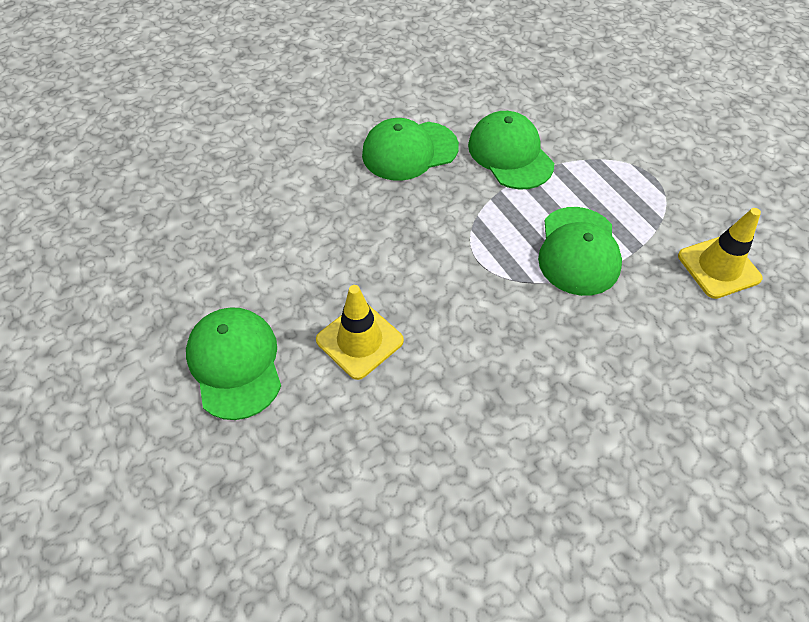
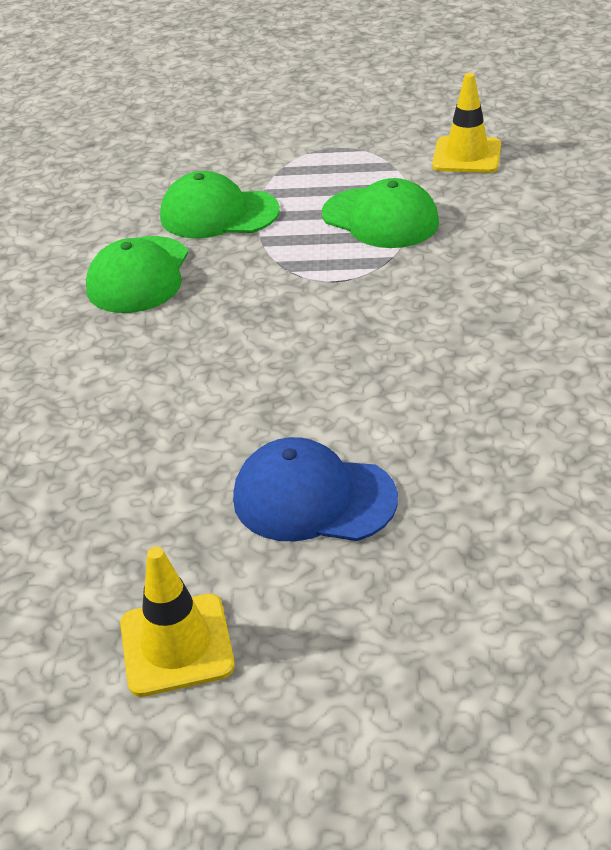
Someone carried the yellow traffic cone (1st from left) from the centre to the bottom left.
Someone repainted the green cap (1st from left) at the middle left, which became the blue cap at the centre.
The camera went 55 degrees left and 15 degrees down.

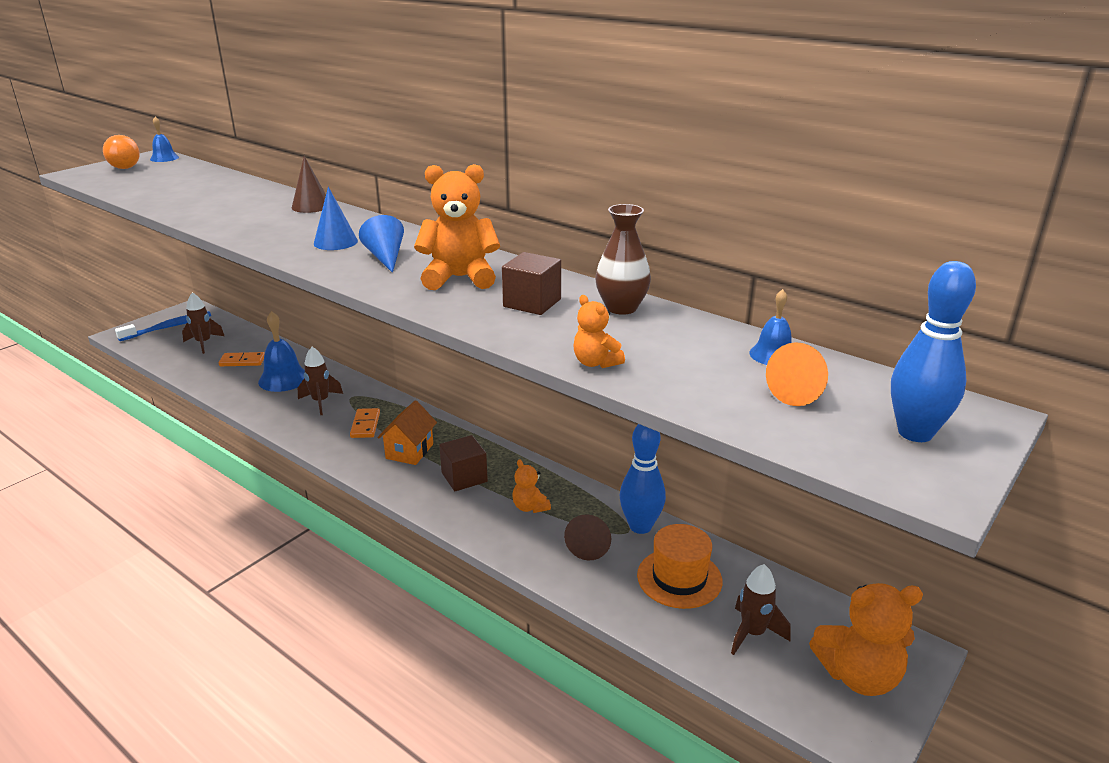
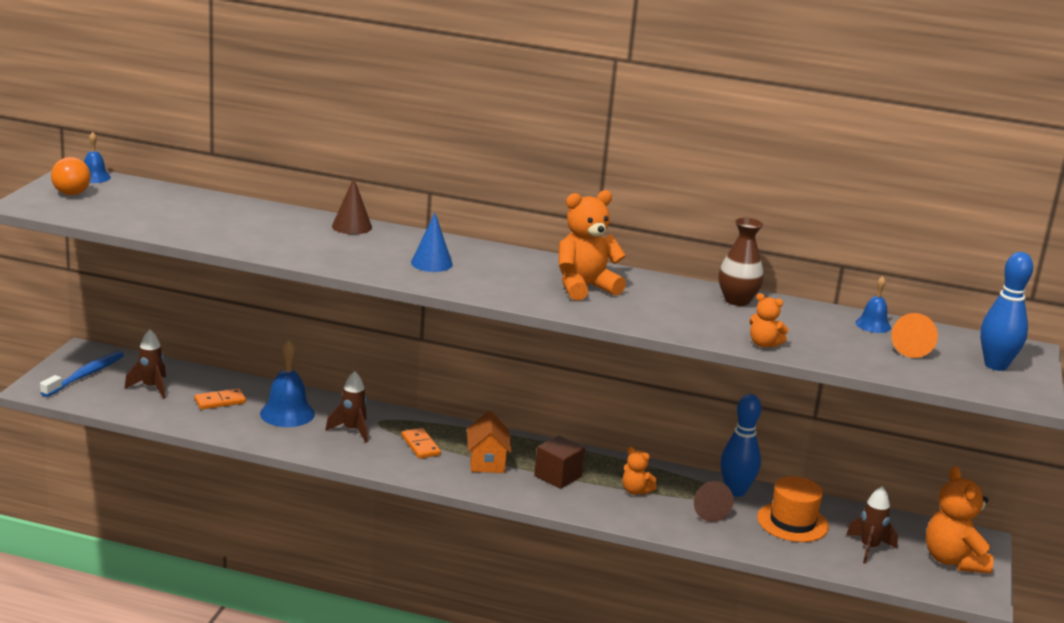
Someone rotated the orange teddy bear (4th from left) at the bottom right by 105 degrees clockwise.
Someone took away the blue cone (2nd from left) at the top centre.
Someone took away the brown cube (2nd from left) at the centre.
The camera went 25 degrees left and 5 degrees down.

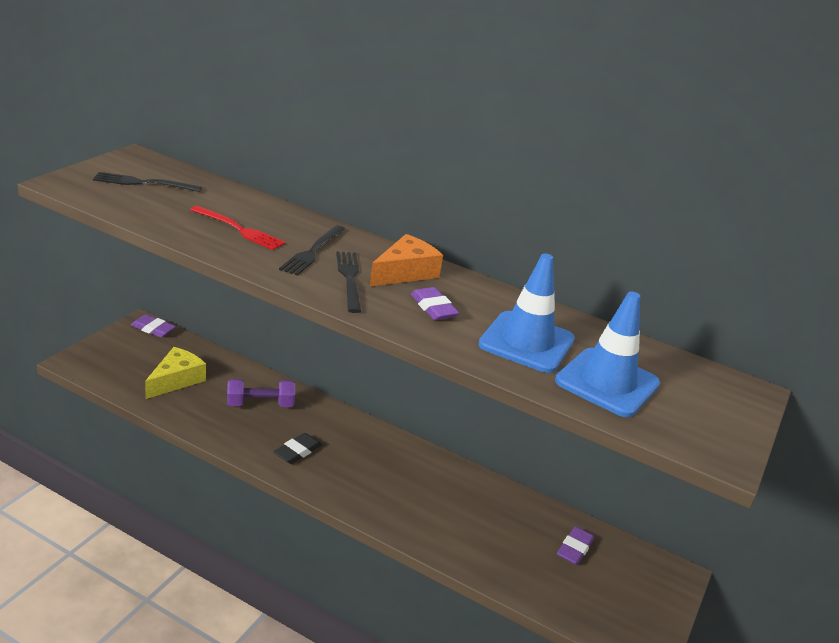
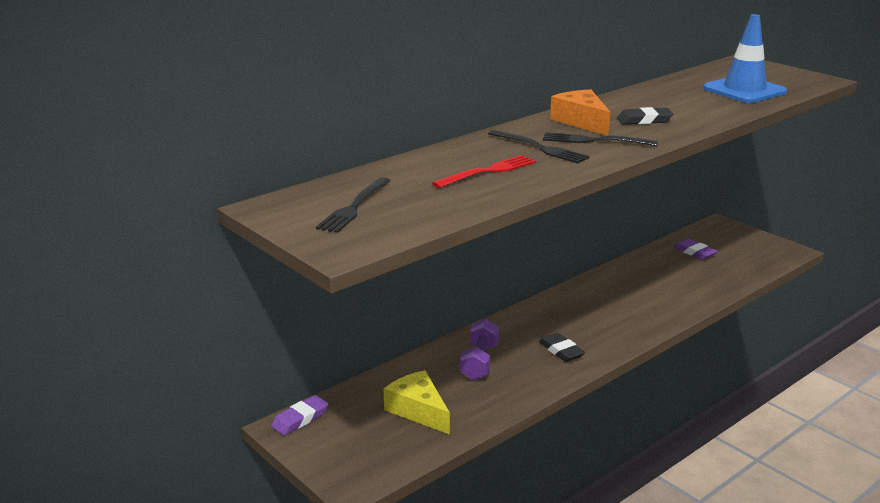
Someone repainted the purple eraser (2nd from left) at the centre, which became the black eraser (2nd from left) at the top right.
Someone took away the blue traffic cone (1st from left) at the centre.
The camera went 65 degrees left and 5 degrees down.

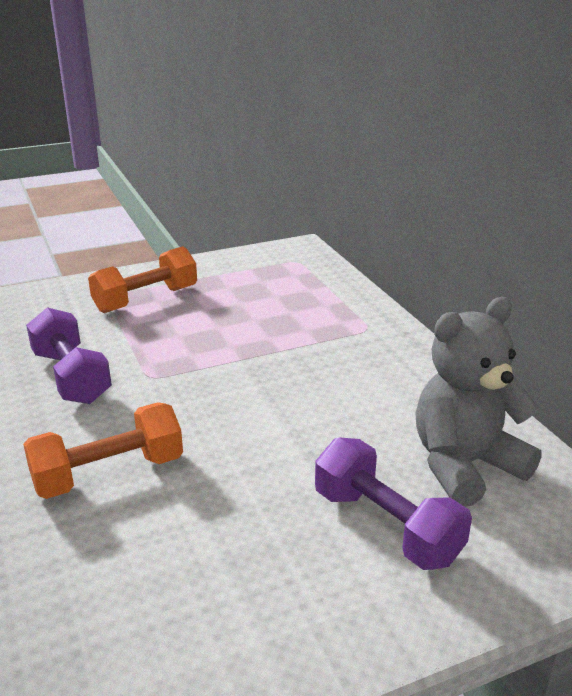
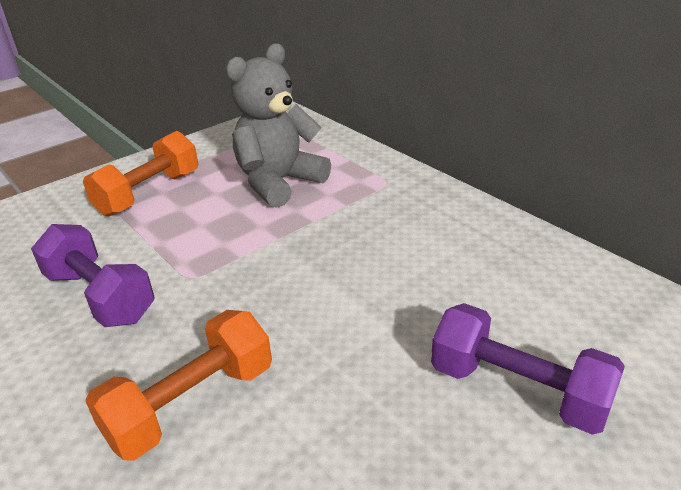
Someone carried the grey teddy bear from the middle right to the top centre.
The camera went 15 degrees left and 5 degrees up.

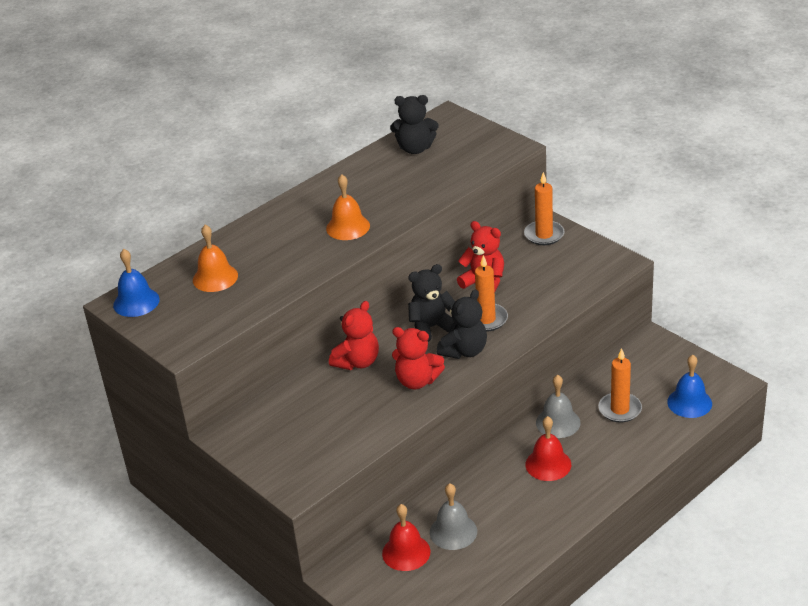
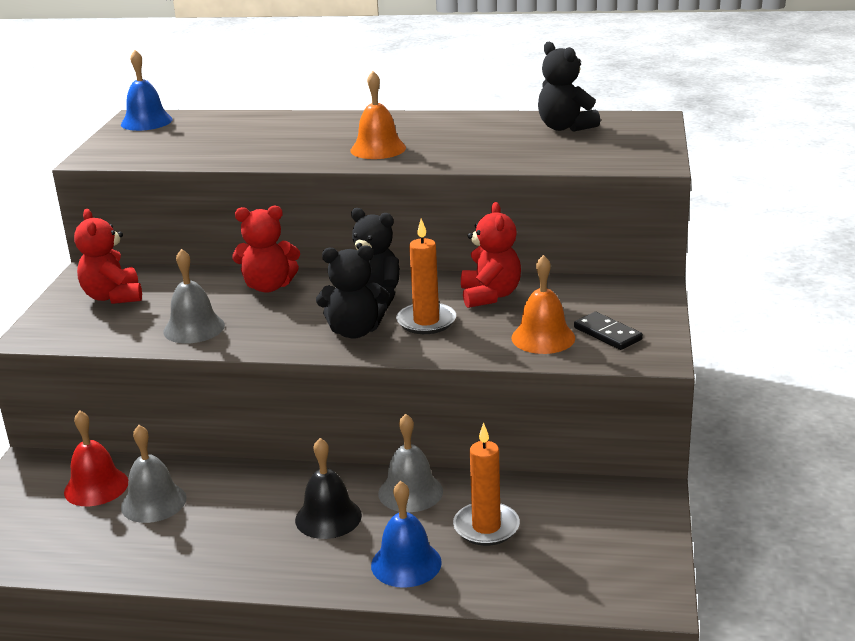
Someone carried the red teddy bear (2nd from left in the first image) from the centre to the middle left.
Someone put down the grey bell (2nd from left) at the middle left.
Someone repainted the red bell (2nd from left) at the bottom right, which became the black bell at the bottom centre.
Someone carried the blue bell (2nd from left) from the middle right to the bottom centre.
Someone carried the orange bell (1st from left in the first image) from the middle left to the centre.
Someone put down the black domino at the middle right.
Someone took away the orange candle (2nd from left) at the middle right.
The camera went 50 degrees right and 10 degrees down.

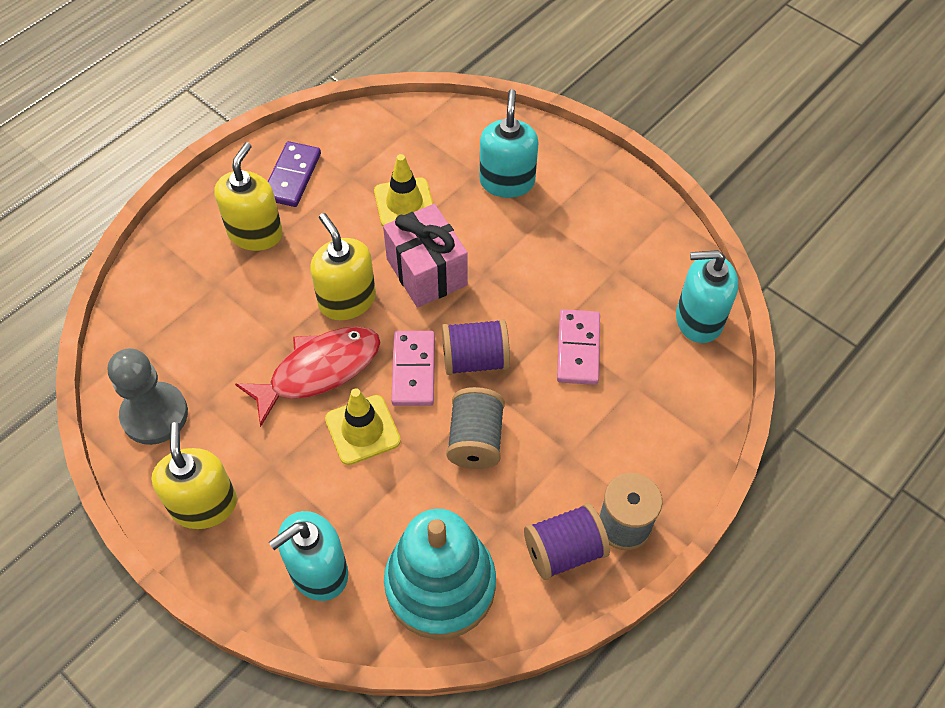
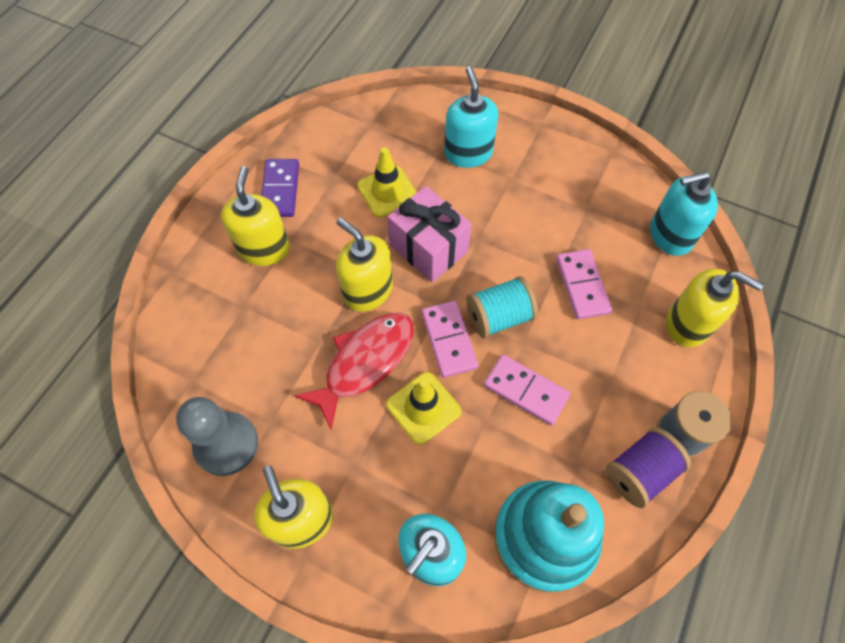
Someone repainted the purple spool (1st from left) at the centre, which became the turquoise spool at the centre.
Someone swapped the grey spool (1st from left) at the centre for the pink domino (2nd from left) at the centre.
Someone put down the yellow soap dispenser (4th from left) at the middle right.
The camera went 15 degrees left and 5 degrees up.

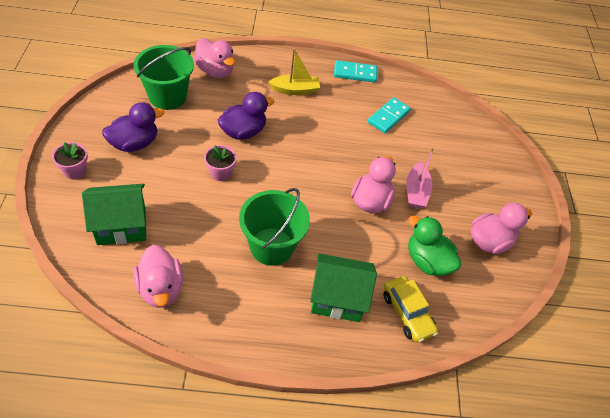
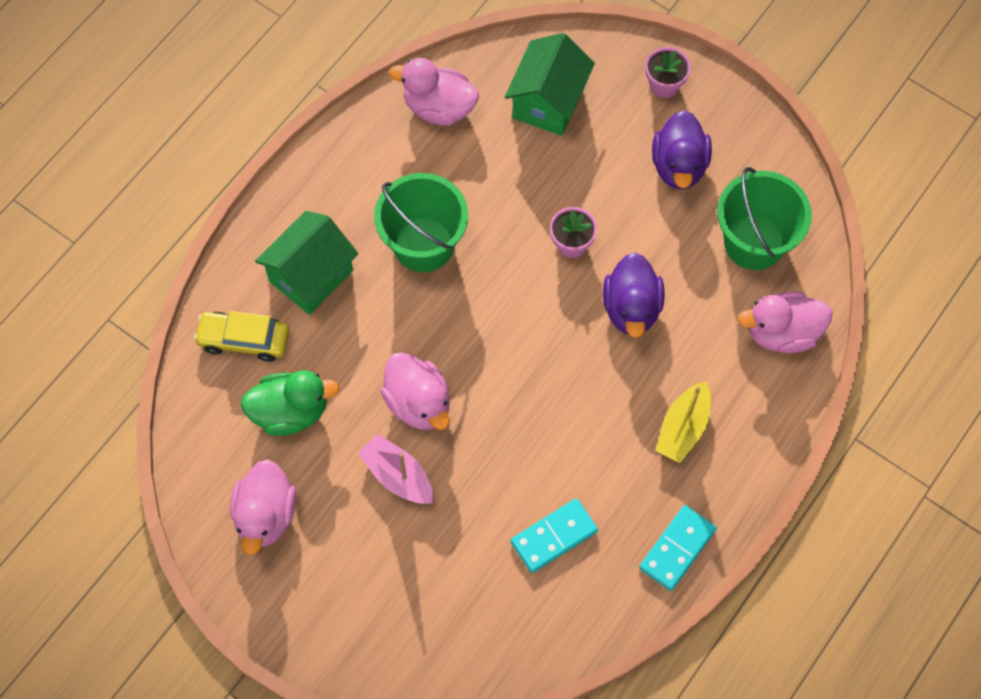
Someone rotated the turquoise domino (2nd from left in the first image) at the top centre by 75 degrees clockwise.
The camera went 130 degrees right and 15 degrees up.

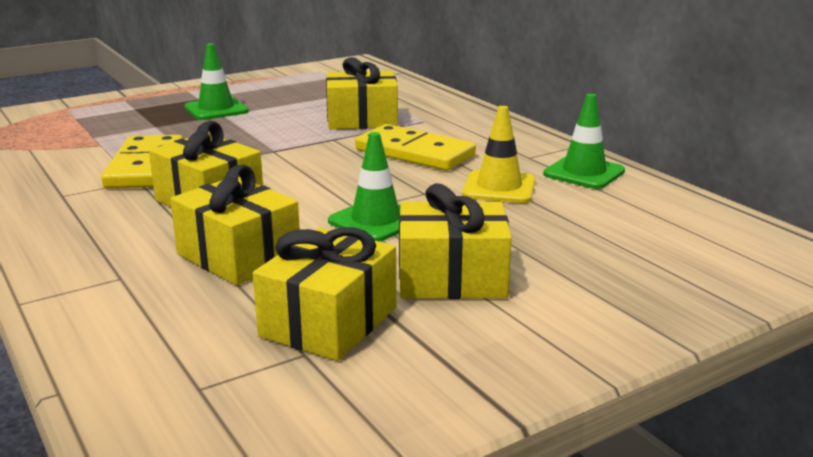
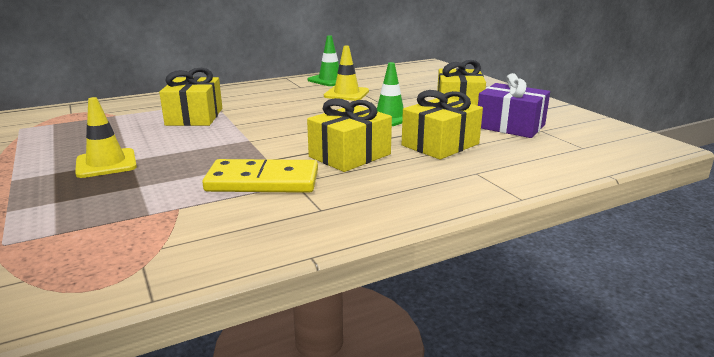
Someone repainted the green traffic cone (1st from left) at the top left, which became the yellow traffic cone (1st from left) at the middle left.
Someone repainted the yellow gift (3rd from left) at the centre, which became the purple gift at the top right.
Someone took away the yellow domino (2nd from left) at the top centre.
The camera went 85 degrees left and 0 degrees up.

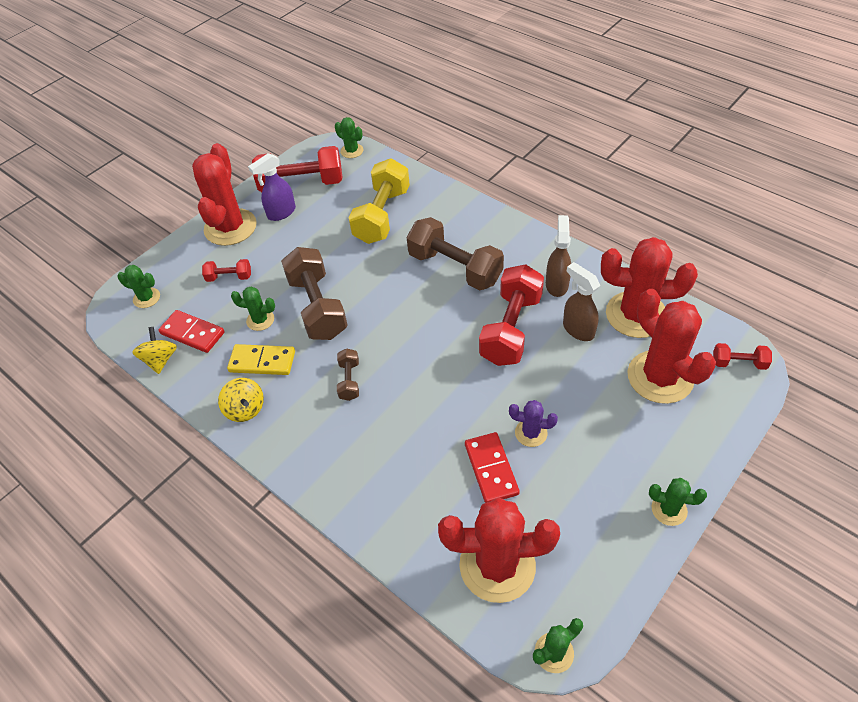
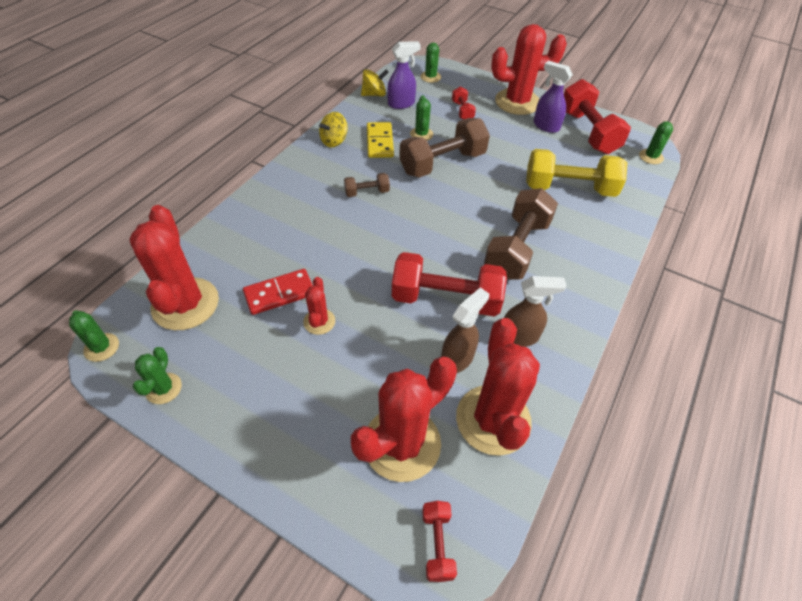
Someone carried the green cactus (5th from left in the first image) from the bottom right to the middle left.
Someone repainted the purple cactus at the centre, which became the red cactus (2nd from left) at the centre.
Someone swapped the red domino (1st from left) at the middle left for the purple spray bottle (1st from left) at the top centre.
The camera went 75 degrees right and 0 degrees up.

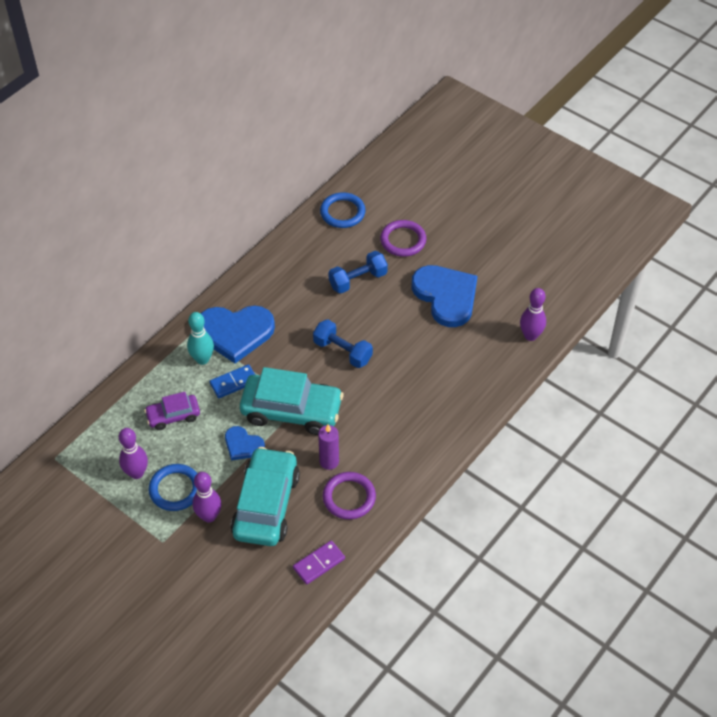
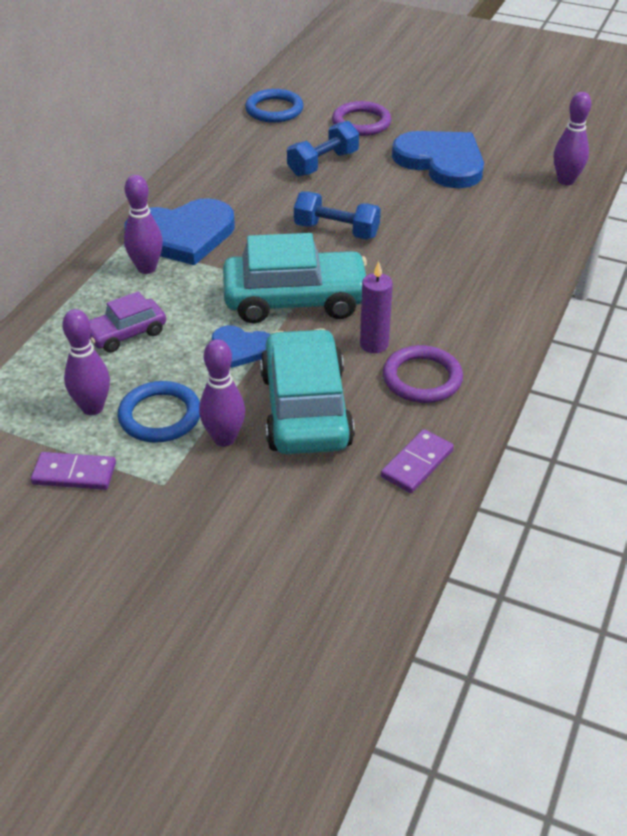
Someone put down the purple domino (1st from left) at the middle left.
Someone repainted the turquoise bowling pin at the middle left, which became the purple bowling pin (2nd from left) at the top left.
Someone took away the blue domino at the middle left.
The camera went 15 degrees left and 10 degrees down.

